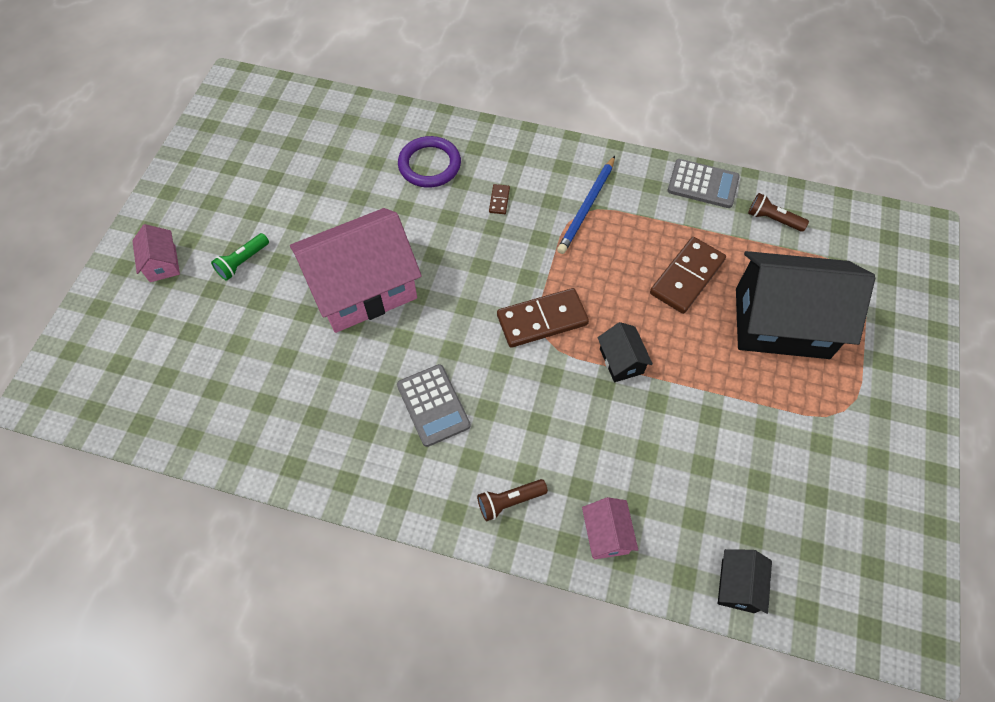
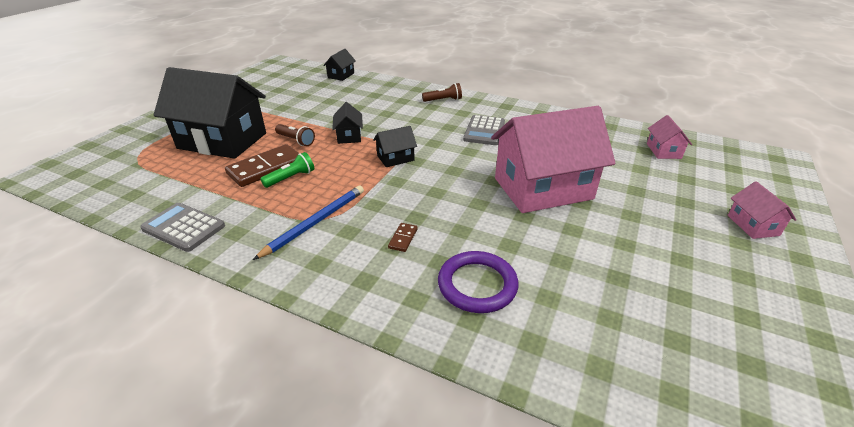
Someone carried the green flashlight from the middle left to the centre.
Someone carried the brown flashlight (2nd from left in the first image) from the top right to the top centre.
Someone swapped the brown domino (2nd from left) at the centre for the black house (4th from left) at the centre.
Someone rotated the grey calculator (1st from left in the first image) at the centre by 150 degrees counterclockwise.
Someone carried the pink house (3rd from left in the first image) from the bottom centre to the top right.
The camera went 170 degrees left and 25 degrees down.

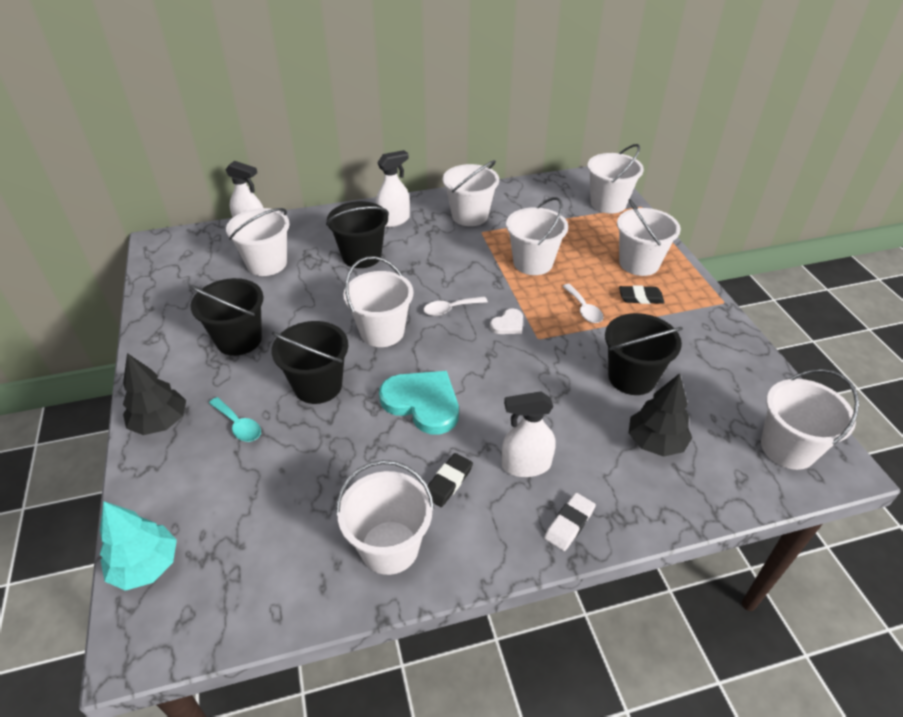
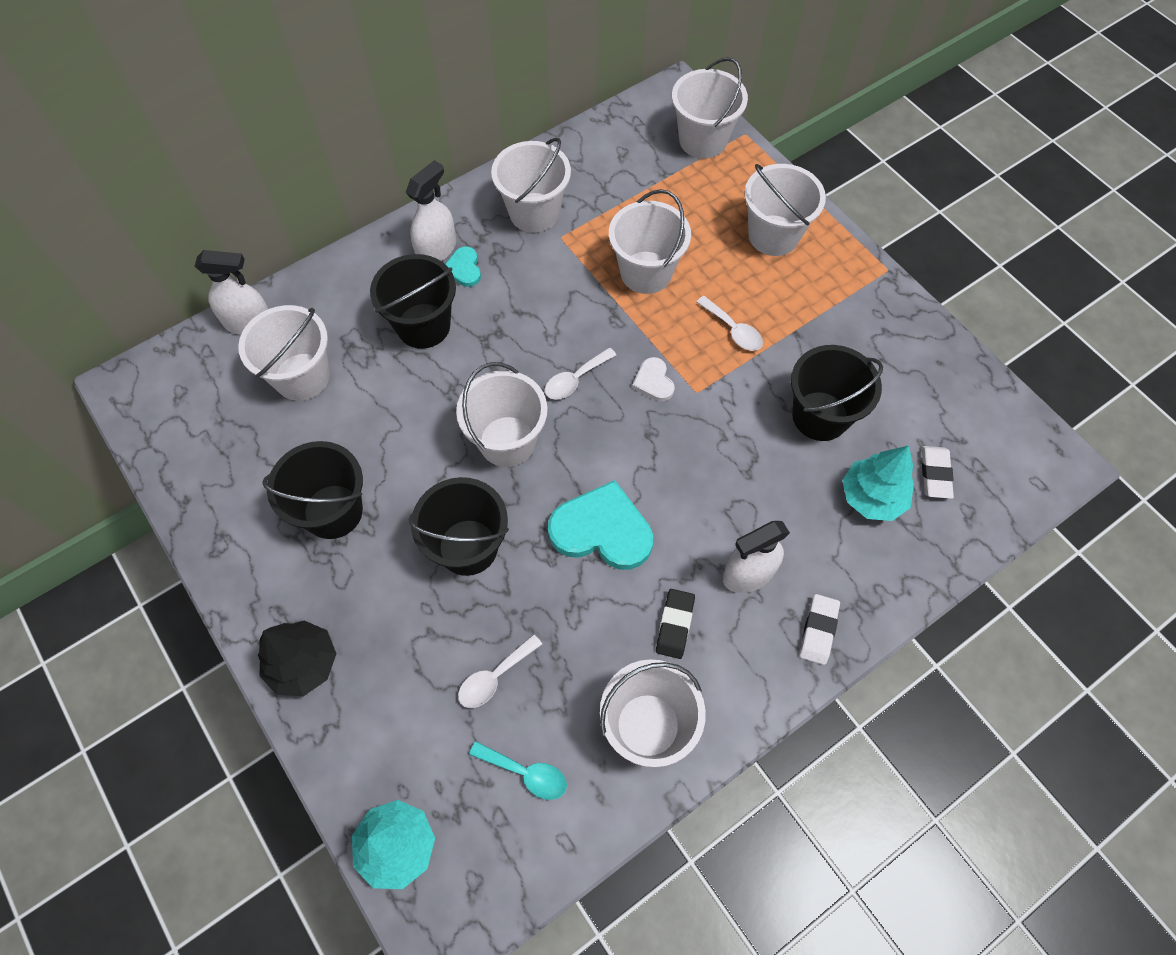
Someone put down the turquoise heart (1st from left) at the top centre.
Someone put down the white spoon (1st from left) at the bottom centre.
Someone carried the turquoise spoon from the middle left to the bottom centre.
Someone rotated the white heart at the centre by 135 degrees clockwise.
Someone repainted the black tree (2nd from left) at the middle right, which became the turquoise tree (2nd from left) at the middle right.
Someone put down the white eraser (2nd from left) at the middle right.
Someone took away the black eraser (2nd from left) at the middle right.
Someone took away the white bucket (8th from left) at the middle right.
The camera went 20 degrees left and 20 degrees up.

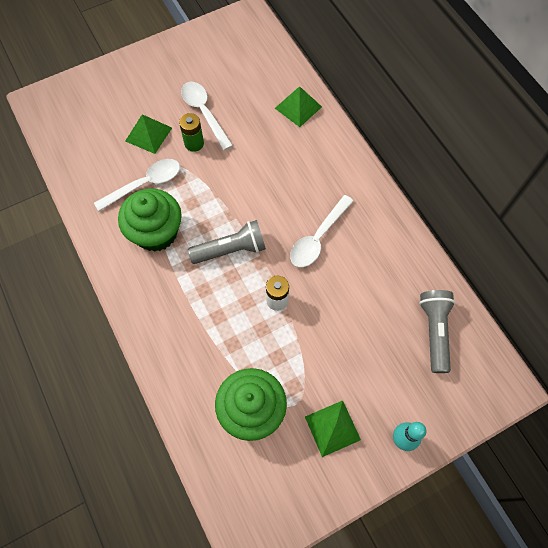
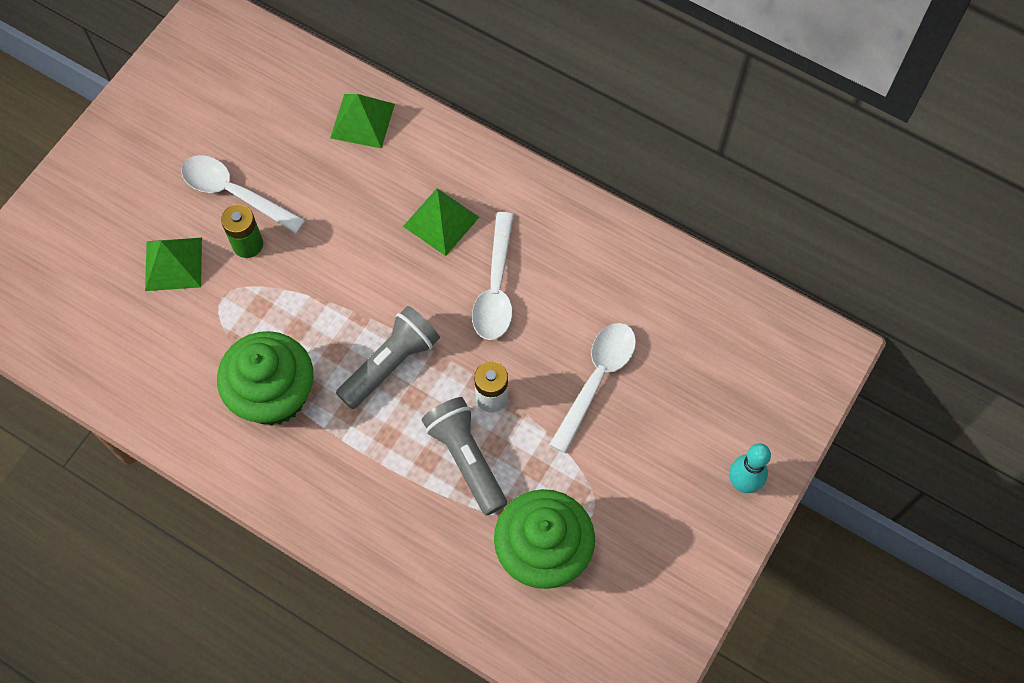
Someone carried the green pyramid (3rd from left) from the bottom centre to the top centre.
Someone carried the grey flashlight (2nd from left) from the middle right to the bottom centre.
Someone carried the white spoon (1st from left in the first image) from the middle left to the centre.
The camera went 30 degrees left and 0 degrees up.

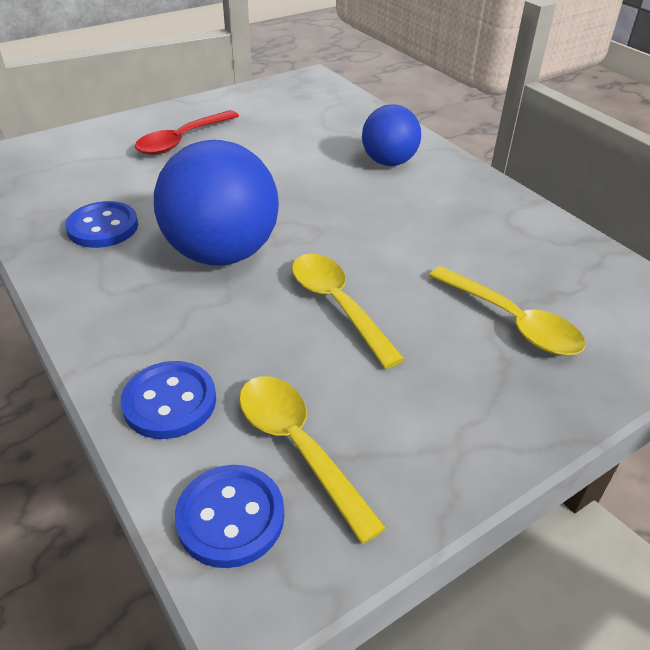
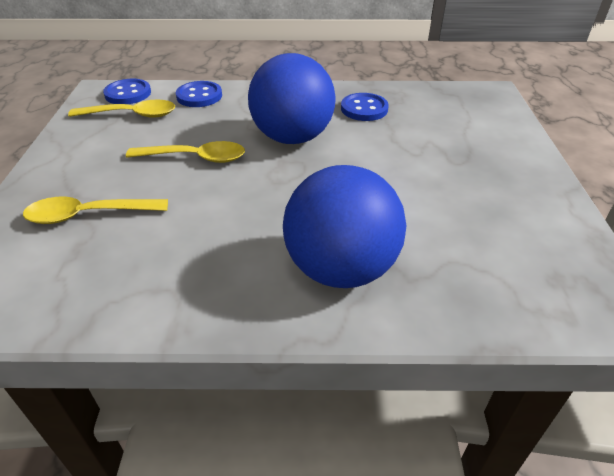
Someone scaled the blue ball (2nd from left) at the top centre by 1.66.
Someone took away the red spoon at the top left.
The camera went 125 degrees right and 0 degrees up.

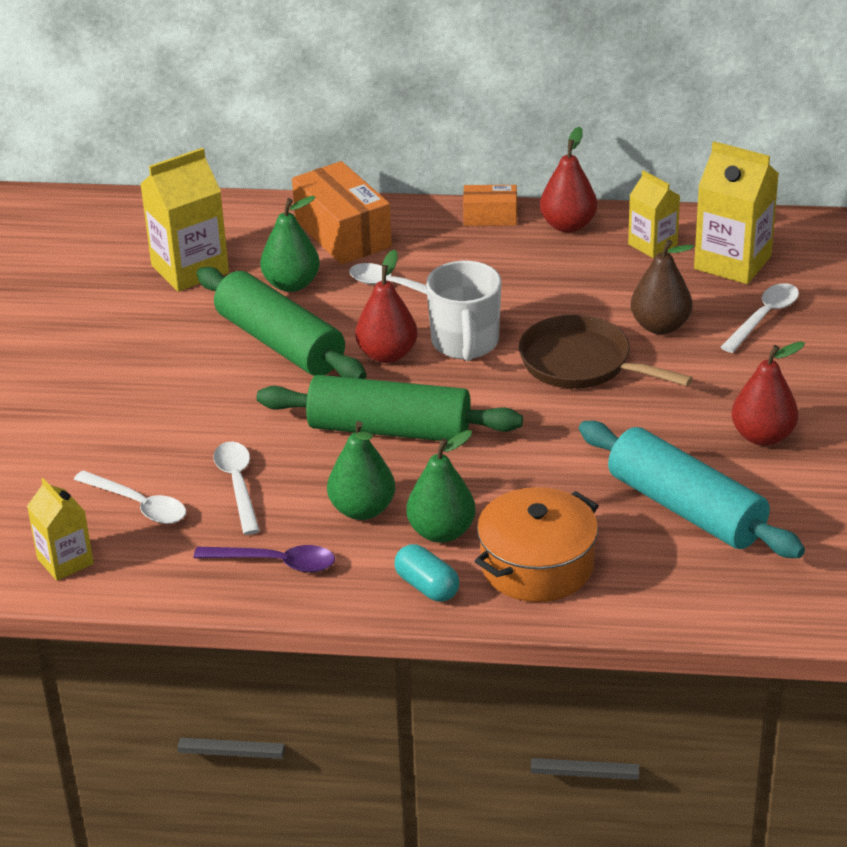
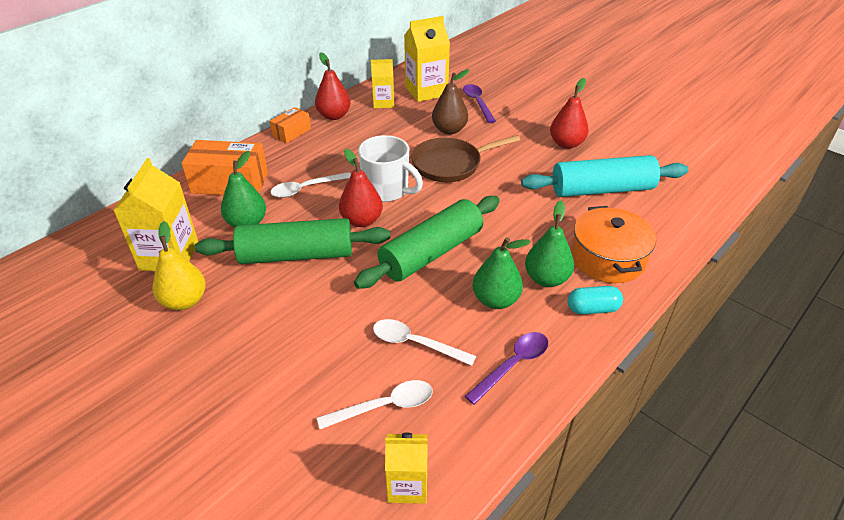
Someone put down the yellow pear at the middle left.
Someone repainted the white spoon (4th from left) at the middle right, which became the purple spoon (1st from left) at the top centre.
The camera went 55 degrees left and 5 degrees up.

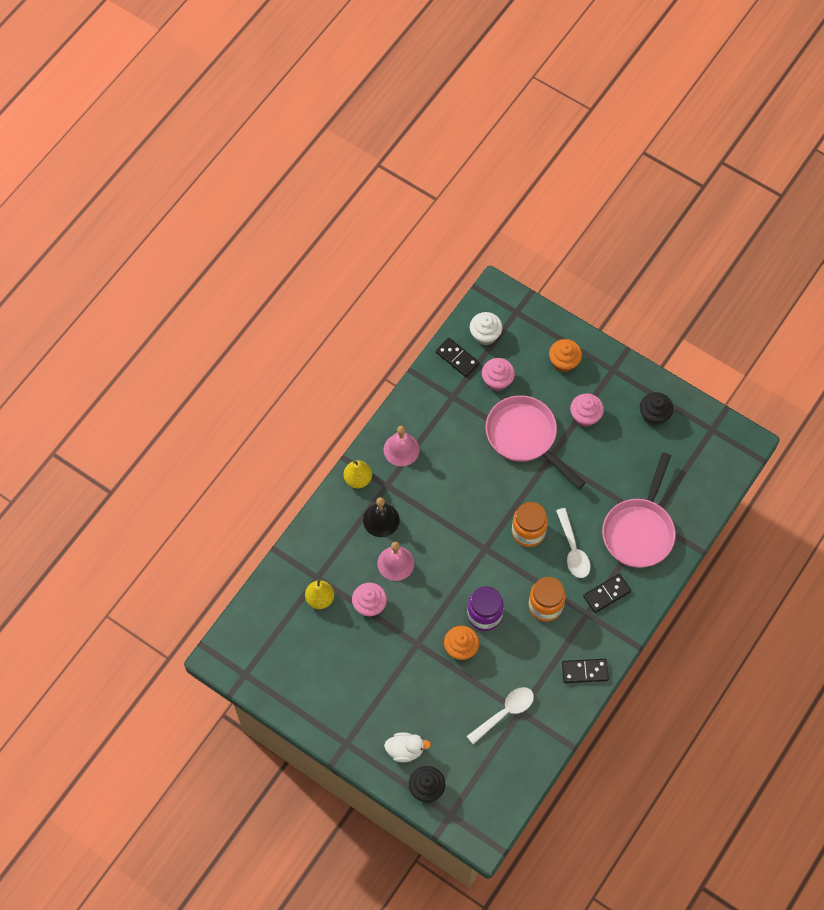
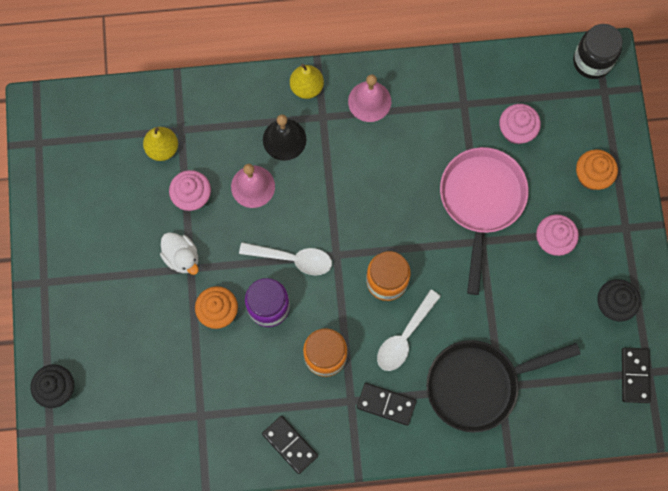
Someone carried the white duck from the bottom centre to the middle left.
Someone carried the white spoon (1st from left) from the bottom centre to the centre.
Someone repainted the pink pan (2nd from left) at the middle right, which became the black pan at the bottom right.
Someone put down the black jar at the top right.
Someone carried the black domino (1st from left in the first image) from the centre to the bottom right.
Someone took away the white cupcake at the centre.
The camera went 50 degrees right and 10 degrees up.

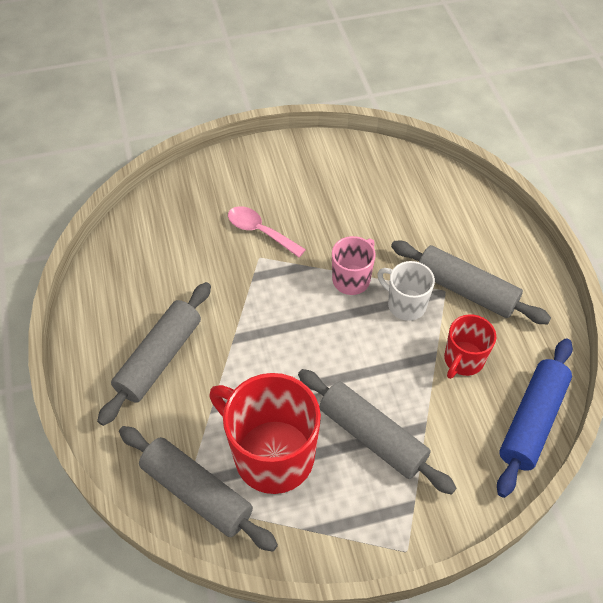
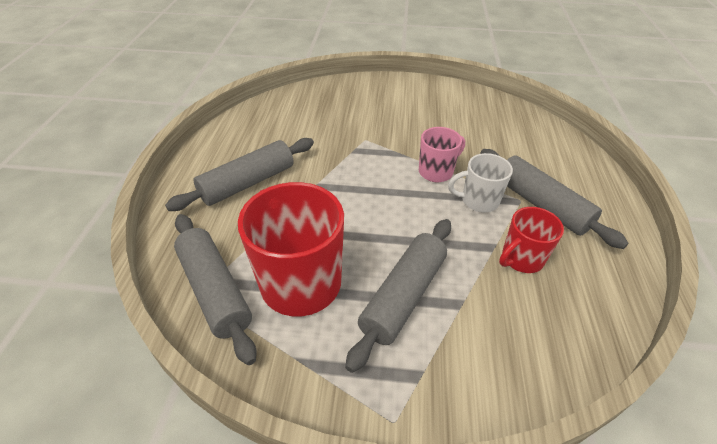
Someone rotated the grey rolling pin (3rd from left) at the bottom centre by 60 degrees clockwise.
Someone rotated the white mug at the middle right by 60 degrees counterclockwise.
Someone took away the pink spoon at the centre.
Someone took away the blue rolling pin at the bottom right.
The camera went 20 degrees right and 10 degrees down.

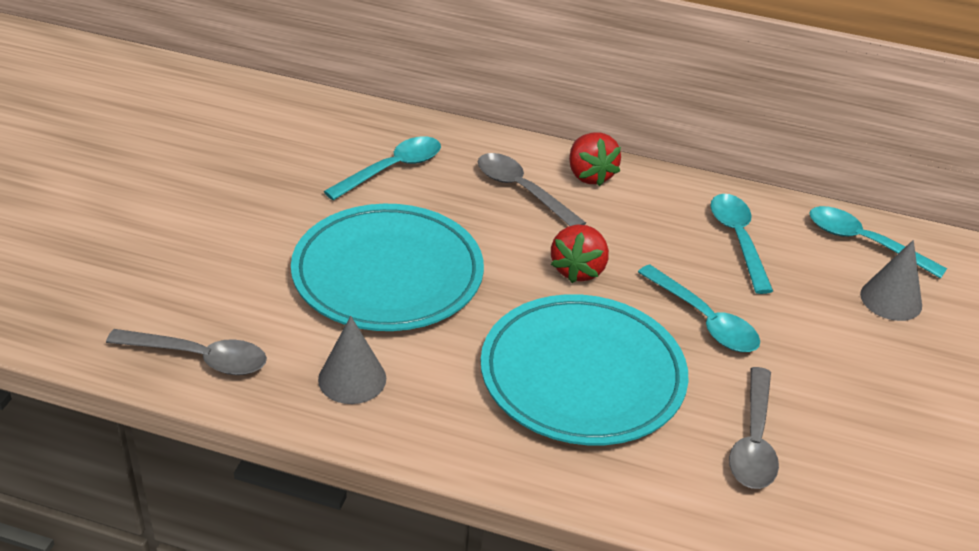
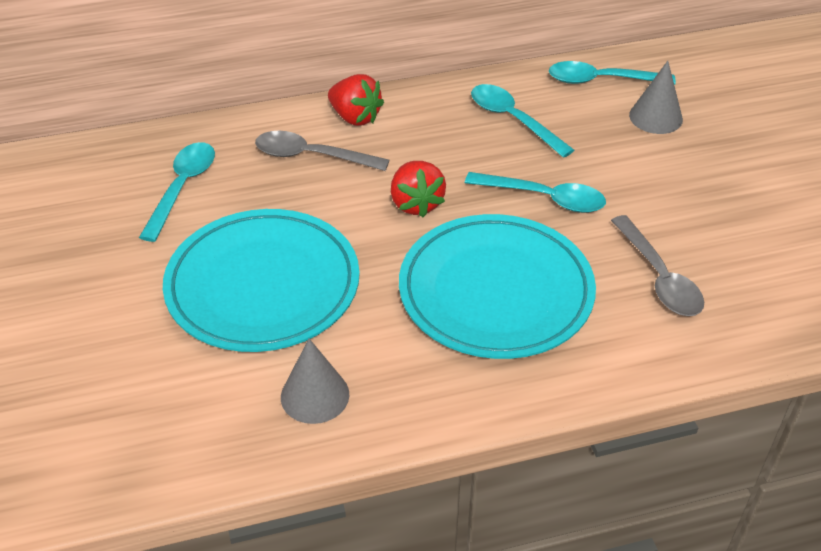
Someone took away the grey spoon (1st from left) at the middle left.
The camera went 30 degrees left and 5 degrees up.

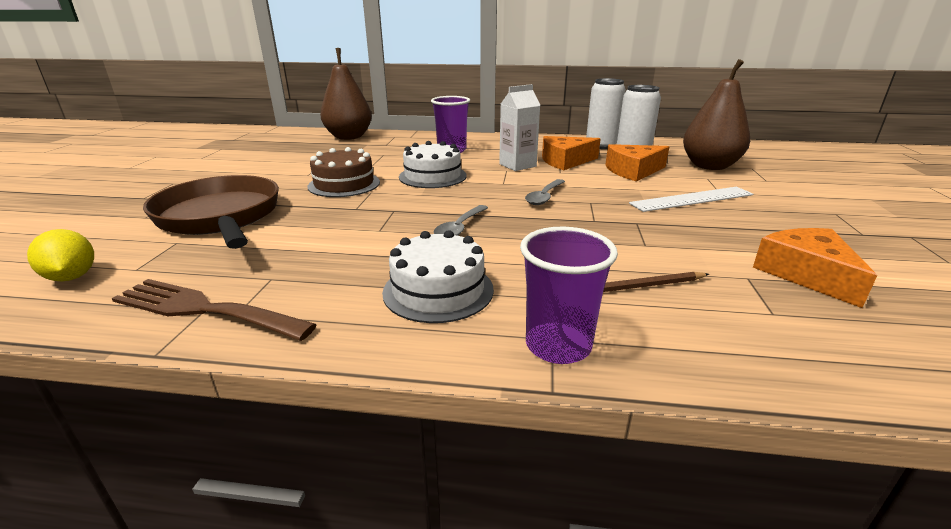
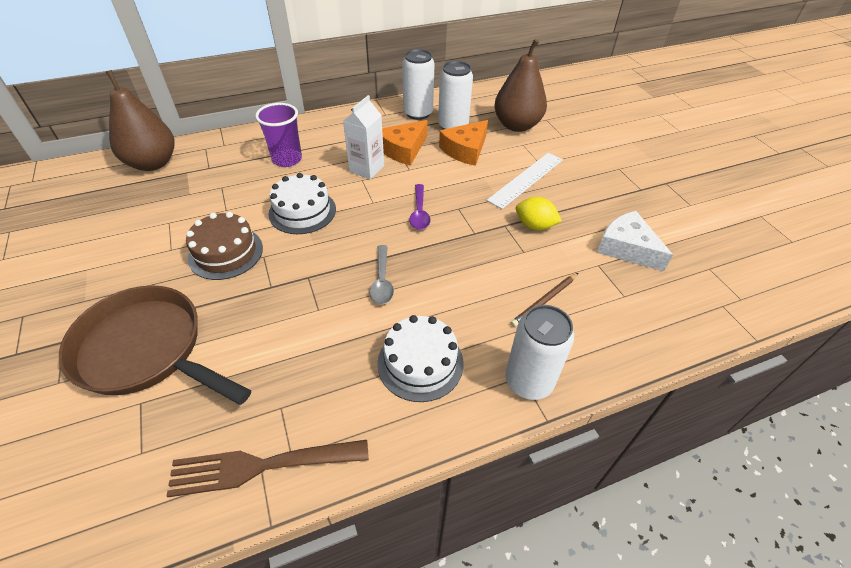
Someone repainted the grey spoon (2nd from left) at the centre, which became the purple spoon at the centre.
Someone swapped the purple cup (2nd from left) at the centre for the white can (3rd from left) at the centre.
Someone carried the yellow lemon from the middle left to the centre.
Someone repainted the orange cheese (3rd from left) at the middle right, which became the white cheese at the middle right.
The camera went 30 degrees left and 20 degrees up.

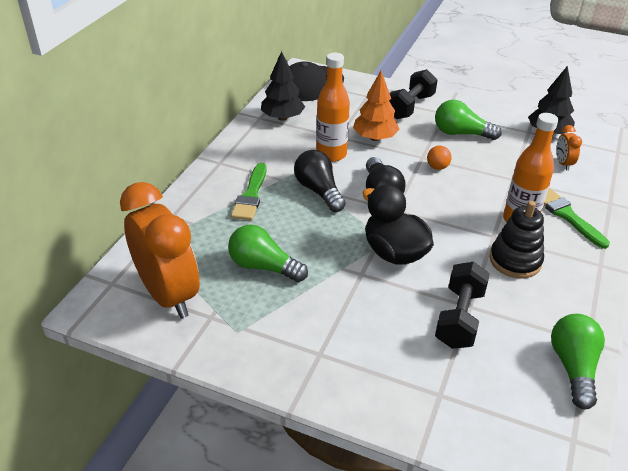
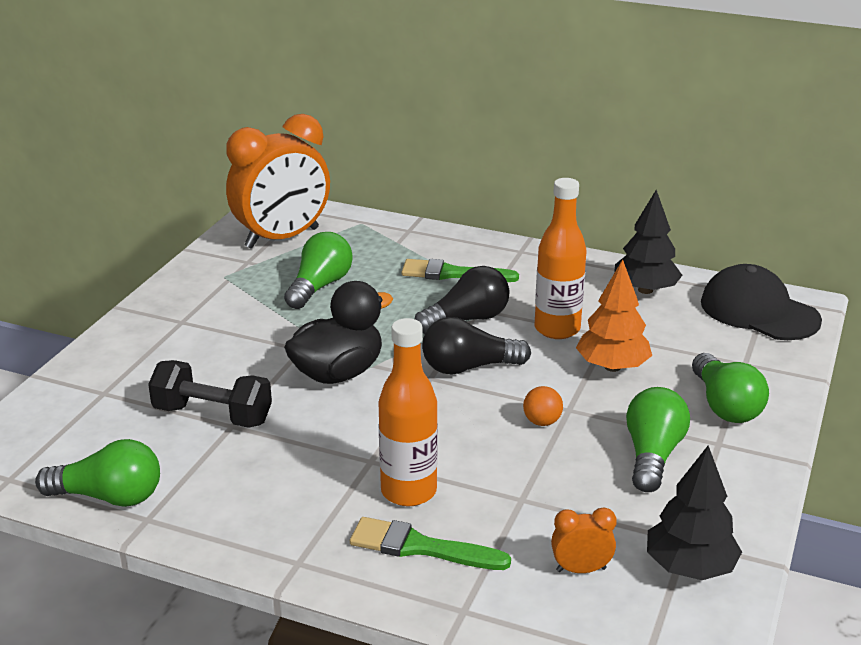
Someone rotated the green brush (2nd from left in the first image) at the middle right by 135 degrees counterclockwise.
Someone swapped the black dumbbell (1st from left) at the top centre for the green light bulb (4th from left) at the middle right.
Someone took away the black stacking toy at the middle right.
The camera went 90 degrees right and 10 degrees down.

